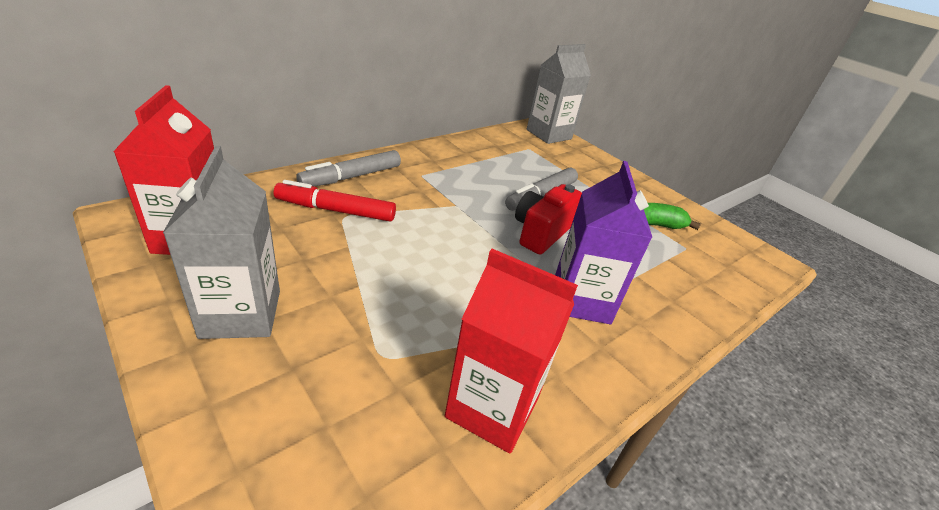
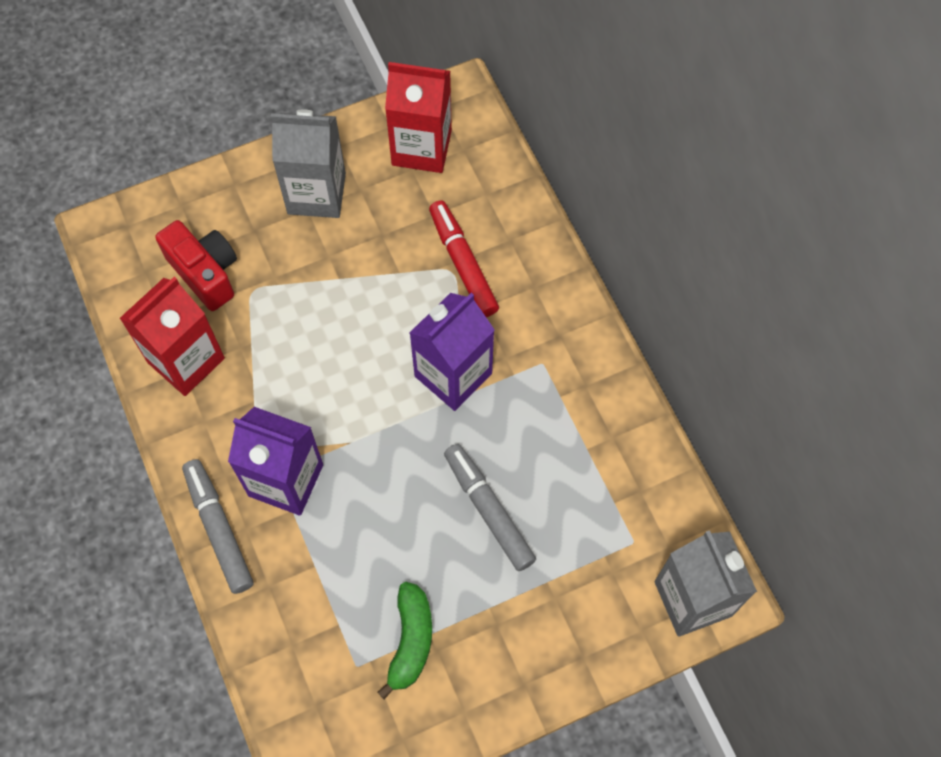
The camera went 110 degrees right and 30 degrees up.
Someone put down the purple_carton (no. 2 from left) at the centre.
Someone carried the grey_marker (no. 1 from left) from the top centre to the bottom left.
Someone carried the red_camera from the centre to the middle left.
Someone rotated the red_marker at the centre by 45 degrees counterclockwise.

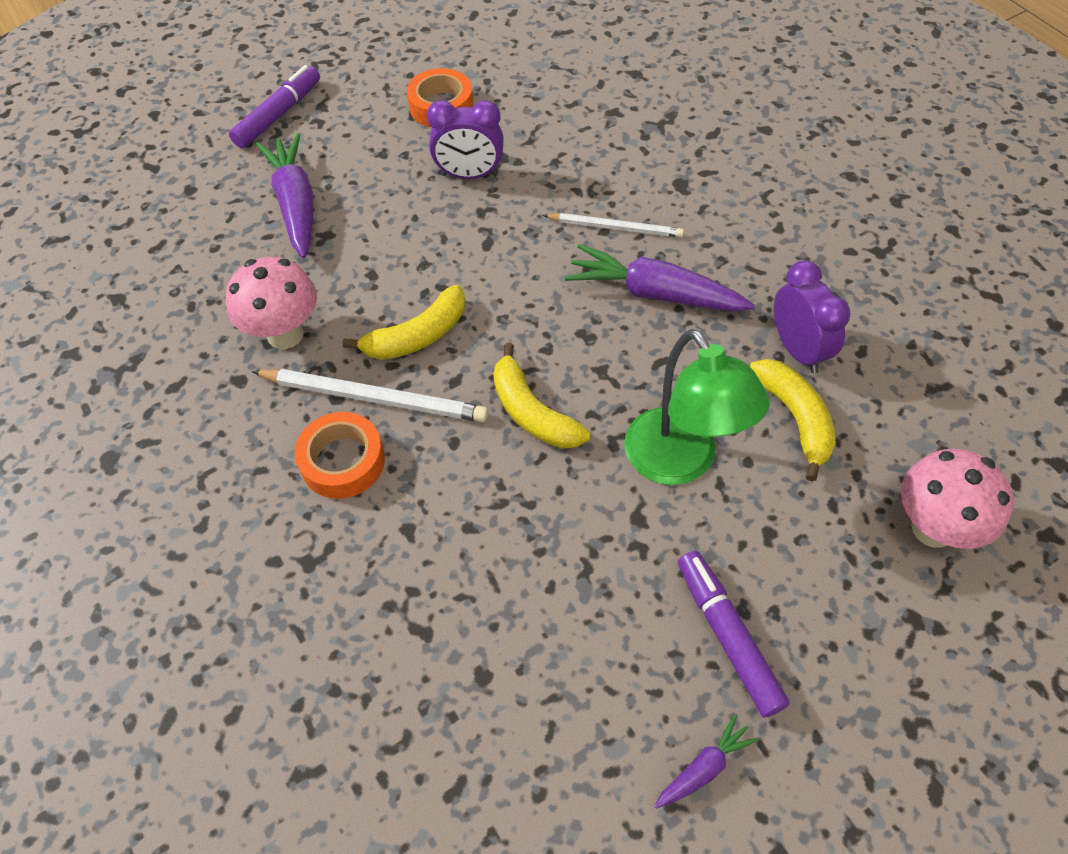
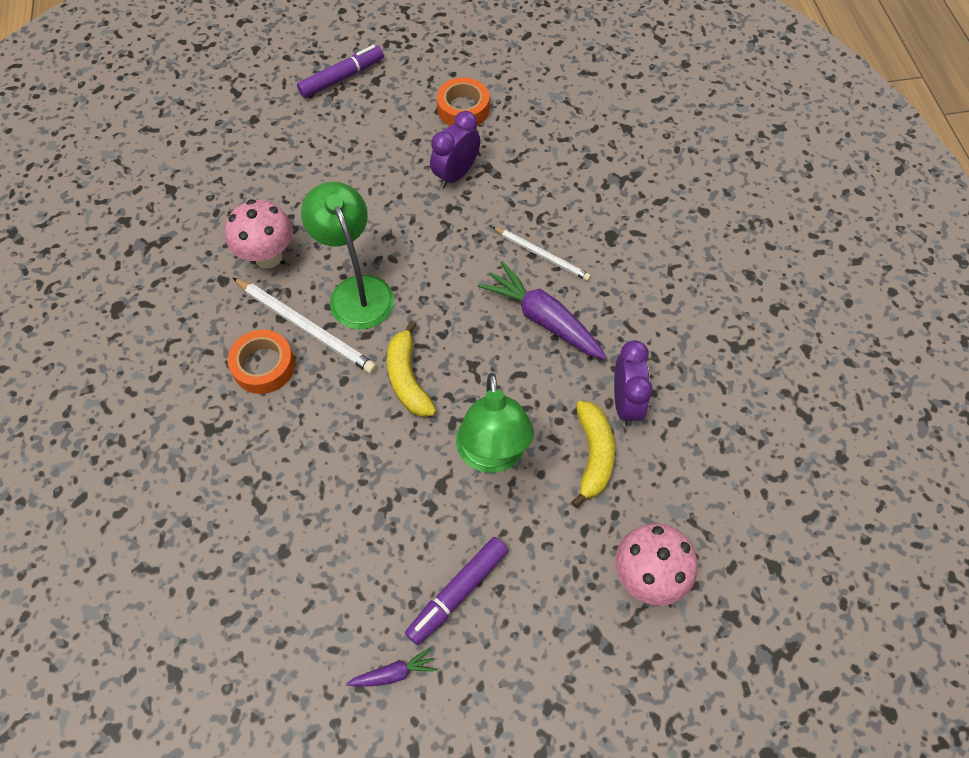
The camera went 20 degrees right and 5 degrees up.
Someone took away the purple_carrot (no. 1 from left) at the top left.
Someone swapped the yellow_banana (no. 1 from left) at the centre for the green_lamp (no. 1 from left) at the centre.
Someone rotated the purple_clock (no. 1 from left) at the top centre by 105 degrees clockwise.
Someone rotated the purple_marker (no. 2 from left) at the bottom right by 135 degrees counterclockwise.

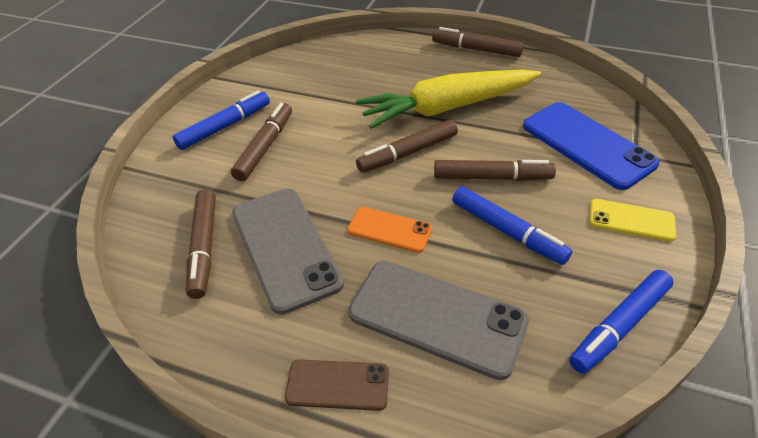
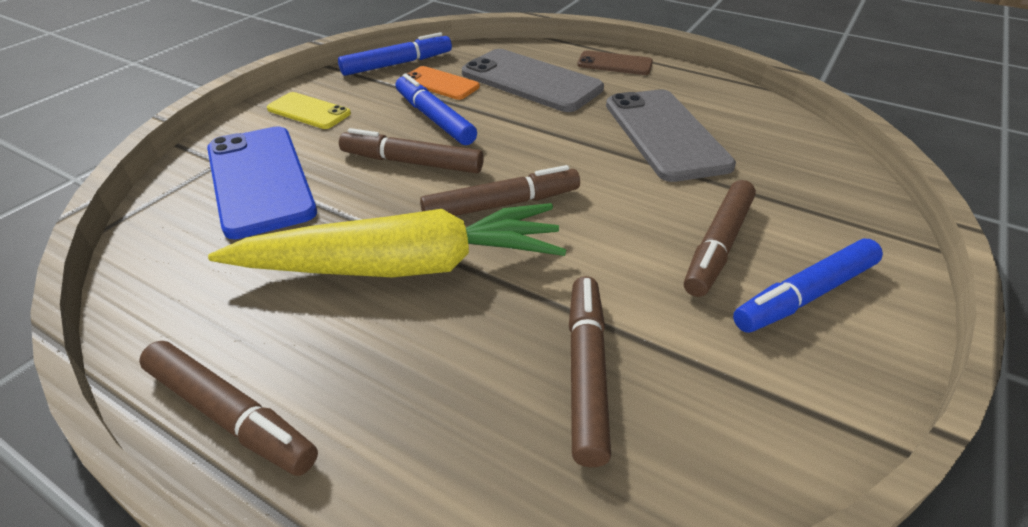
The camera went 170 degrees left and 5 degrees down.
Someone carried the brown_marker (no. 1 from left in the first image) from the middle left to the bottom centre.
Someone carried the orange_phone from the centre to the top centre.

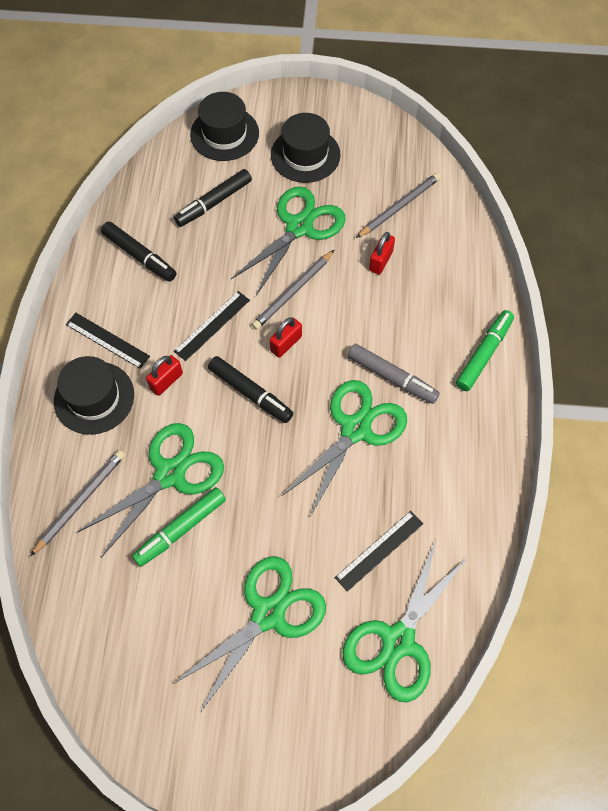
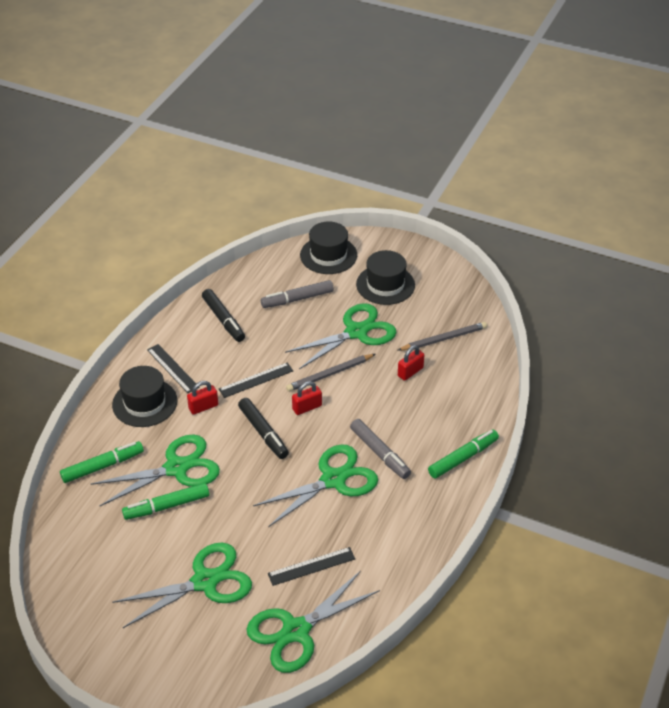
The camera went 20 degrees right and 20 degrees down.
Someone swapped the grey_pencil (no. 1 from left) at the middle left for the green_marker (no. 1 from left) at the middle left.
Someone repainted the black_marker (no. 2 from left) at the top centre, which became the grey_marker (no. 1 from left) at the centre.

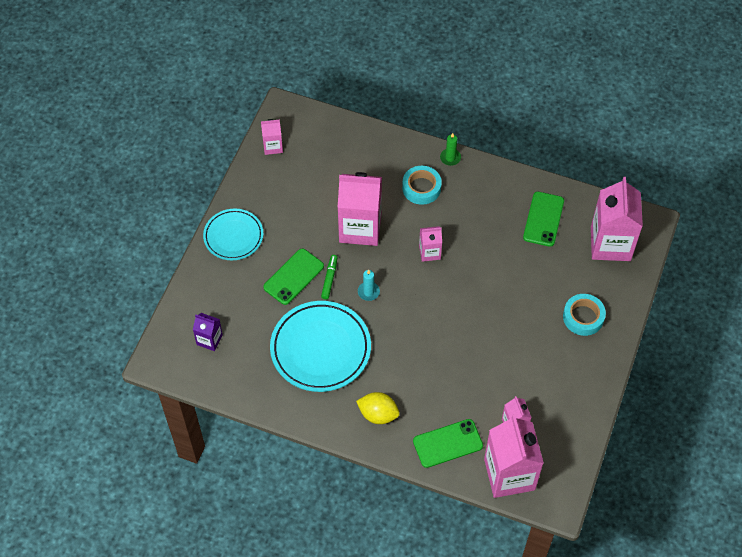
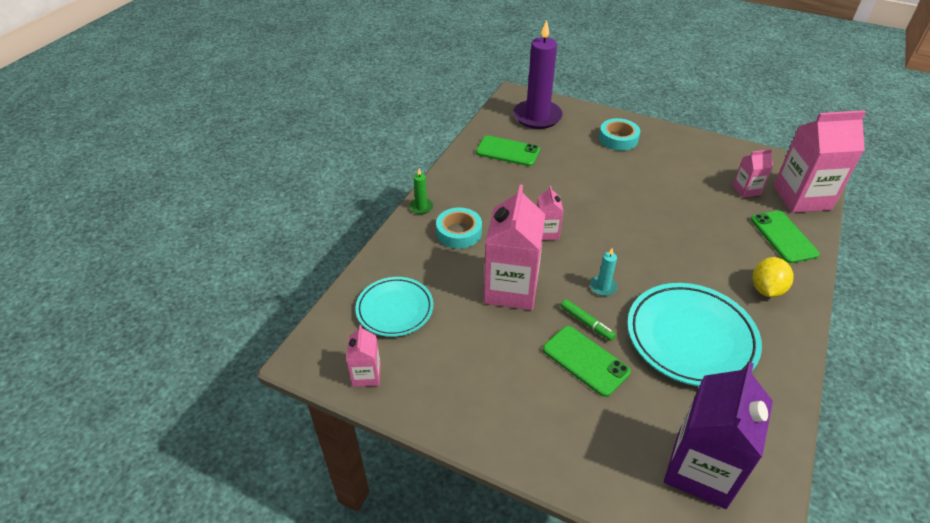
The camera went 85 degrees left and 15 degrees down.
Someone carried the turquoise_plate (no. 1 from left) from the middle left to the centre.
Someone swapped the pink_carton (no. 6 from left) at the middle right for the purple_candle at the top centre.
Someone rotated the green_marker at the centre by 150 degrees counterclockwise.
Someone scaled the purple_carton at the middle left by 2.04.

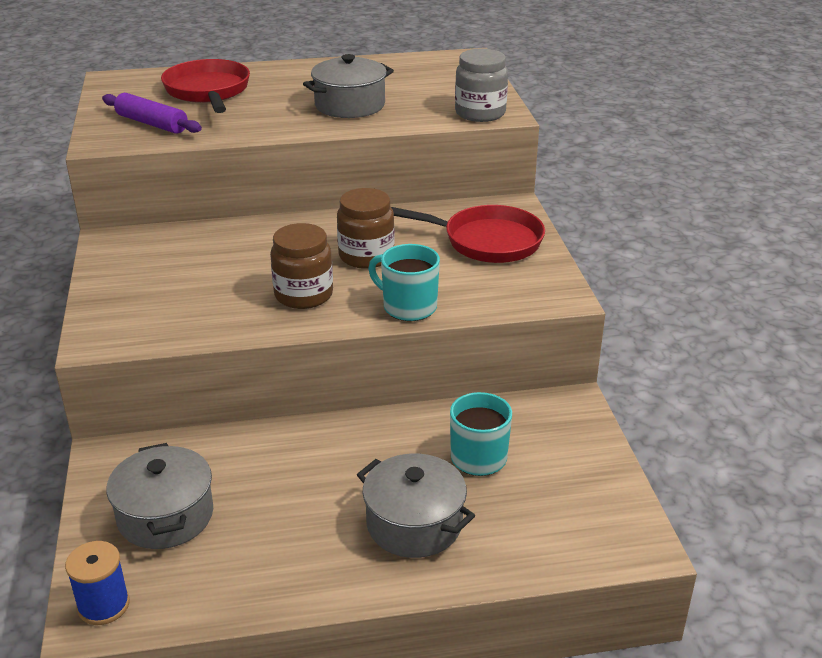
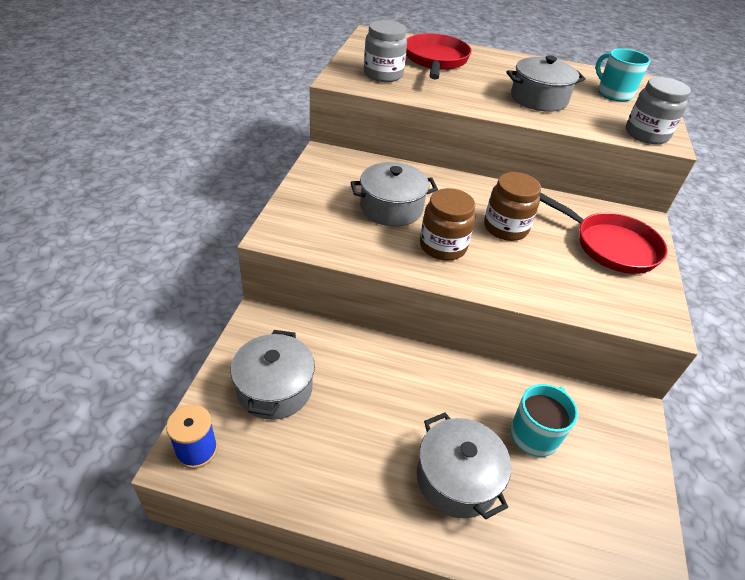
The camera went 20 degrees right and 10 degrees up.
Someone put down the grey_pot (no. 2 from left) at the centre.
Someone carried the turquoise_mug (no. 1 from left in the first image) from the centre to the top right.
Someone swapped the purple_rolling_pin at the top left for the grey_jar (no. 1 from left) at the top centre.

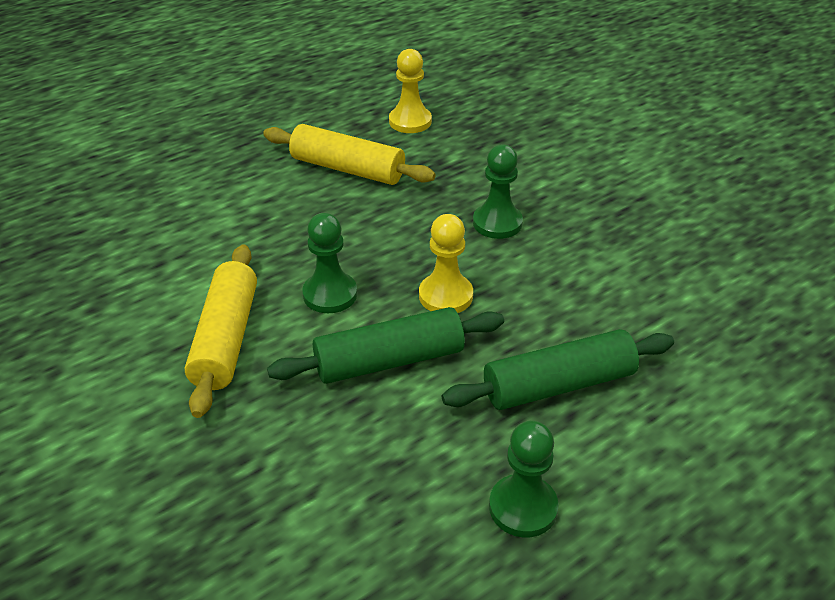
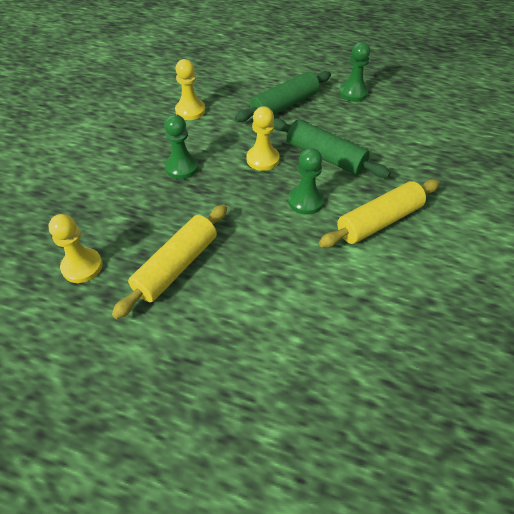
The camera went 125 degrees left and 10 degrees up.
Someone put down the yellow_pawn (no. 2 from left) at the top centre.
Someone rotated the yellow_rolling_pin (no. 2 from left in the first image) at the top centre by 45 degrees clockwise.
Someone rotated the green_rolling_pin (no. 2 from left in the first image) at the middle right by 75 degrees counterclockwise.

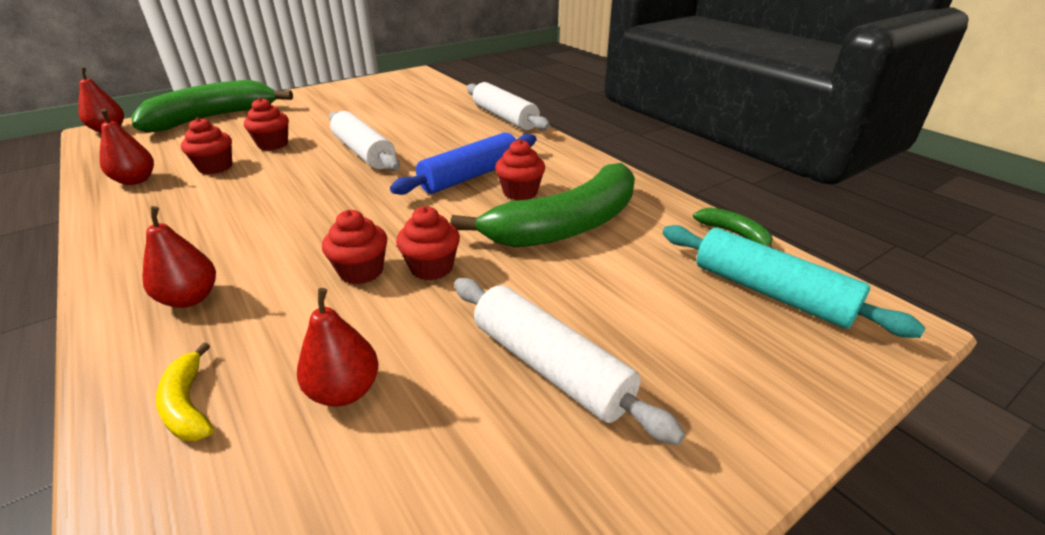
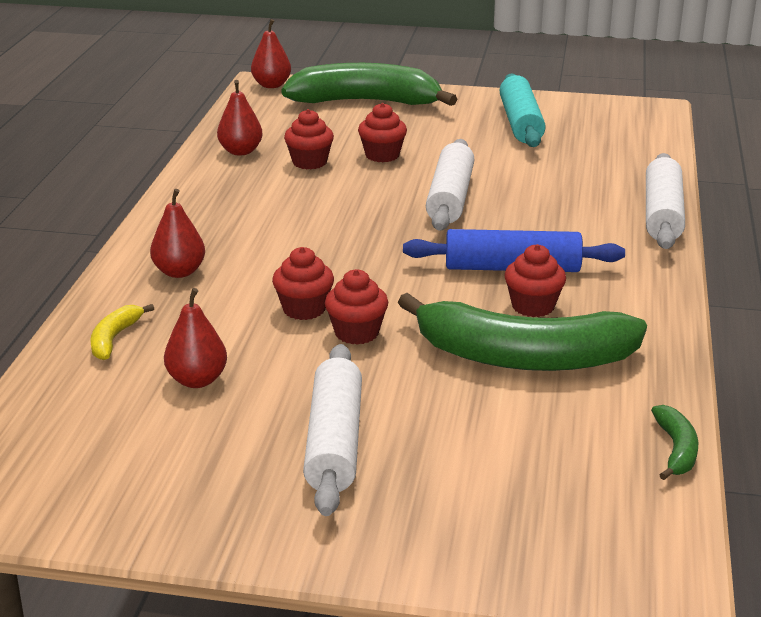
The camera went 45 degrees right and 5 degrees down.
Someone carried the turquoise_rolling_pin from the middle right to the top right.

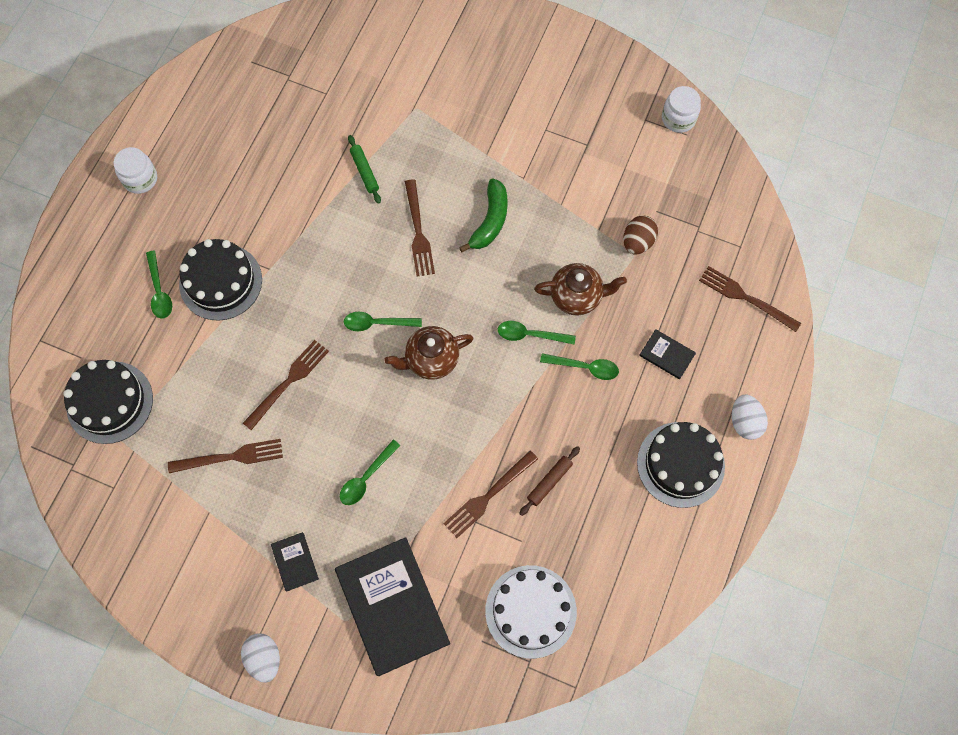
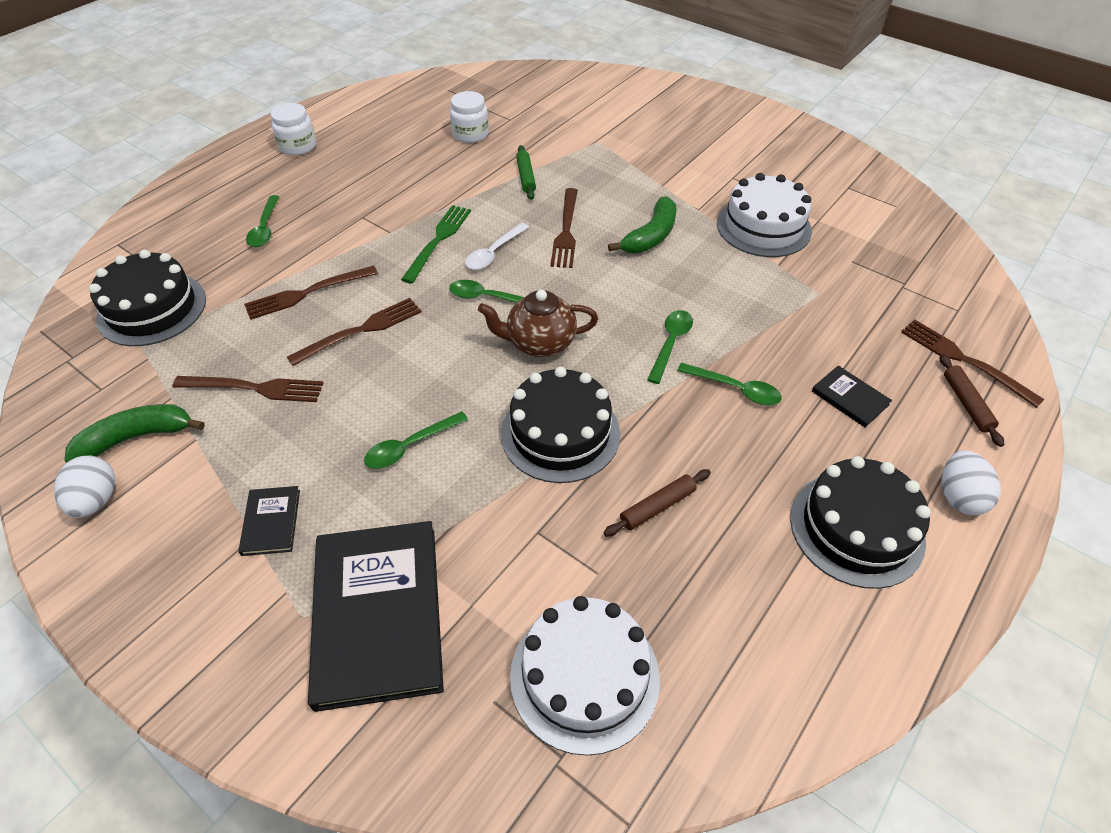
The camera went 15 degrees right and 20 degrees down.
Someone took away the brown_teapot (no. 2 from left) at the centre.
Someone took away the brown_egg at the top right.
Someone put down the green_banana (no. 1 from left) at the middle left.
Someone put down the green_fork at the top centre.
Someone put down the white_spoon at the top centre.
Someone put down the white_cake (no. 2 from left) at the top right.
Someone put down the brown_rolling_pin (no. 2 from left) at the middle right.
Someone carried the black_cake (no. 2 from left) from the middle left to the centre.
Someone carried the white_egg (no. 1 from left) from the bottom left to the middle left.
Someone carried the brown_fork (no. 4 from left in the first image) from the bottom centre to the middle left.
Someone carried the white_jar (no. 2 from left) from the top right to the top centre.
Someone rotated the green_spoon (no. 4 from left) at the centre by 90 degrees clockwise.

